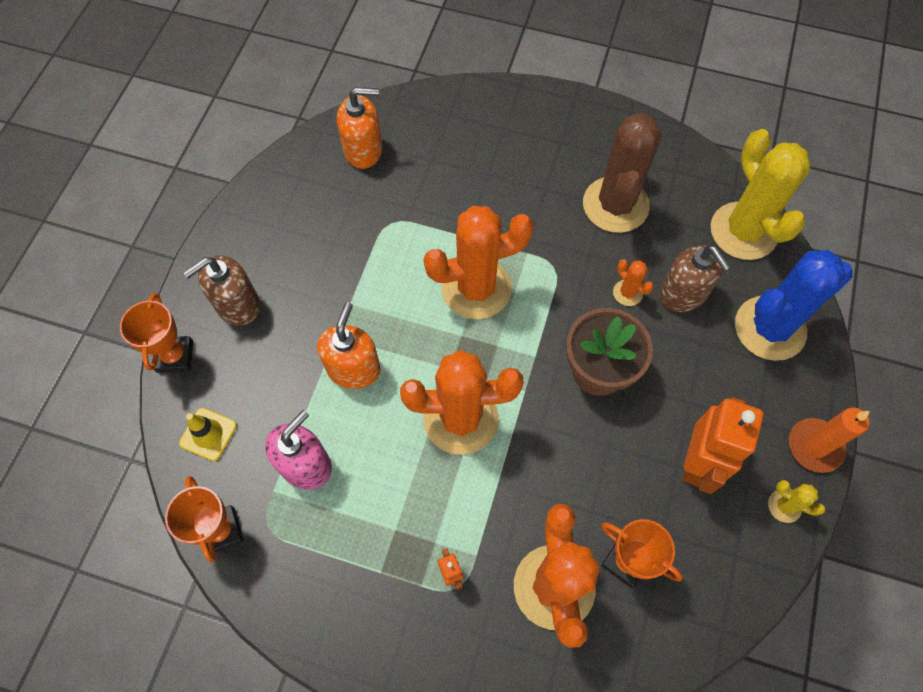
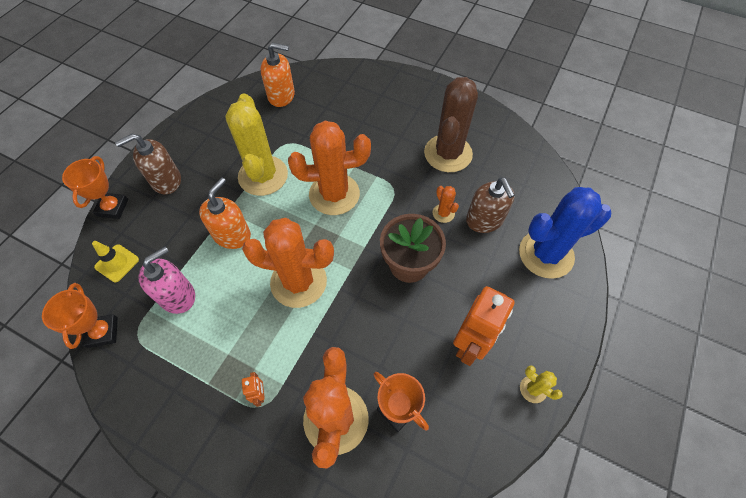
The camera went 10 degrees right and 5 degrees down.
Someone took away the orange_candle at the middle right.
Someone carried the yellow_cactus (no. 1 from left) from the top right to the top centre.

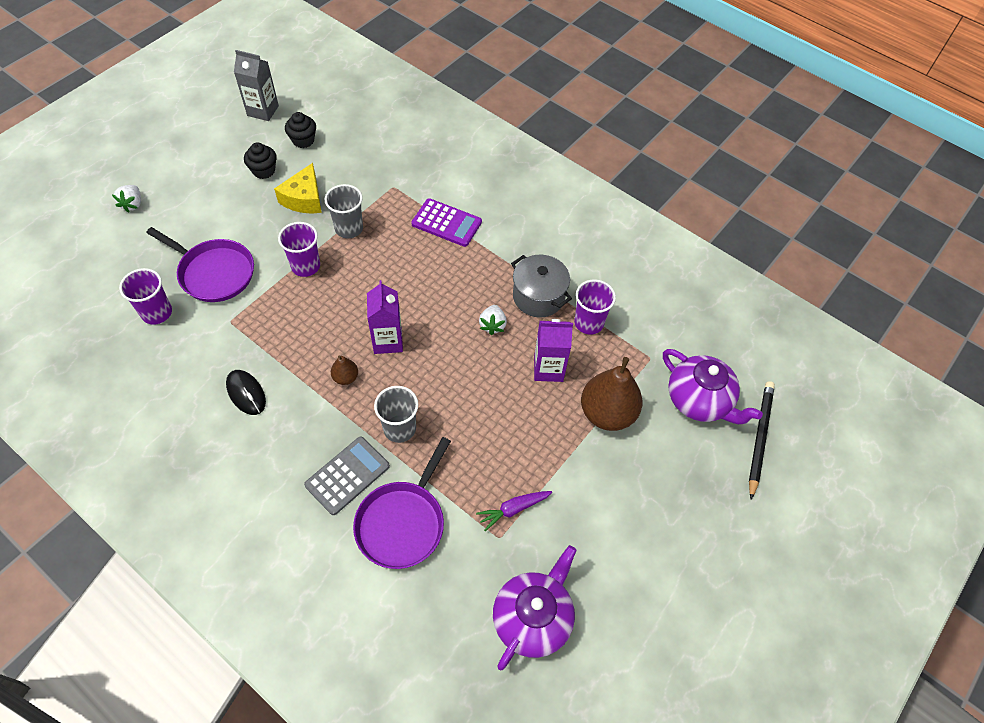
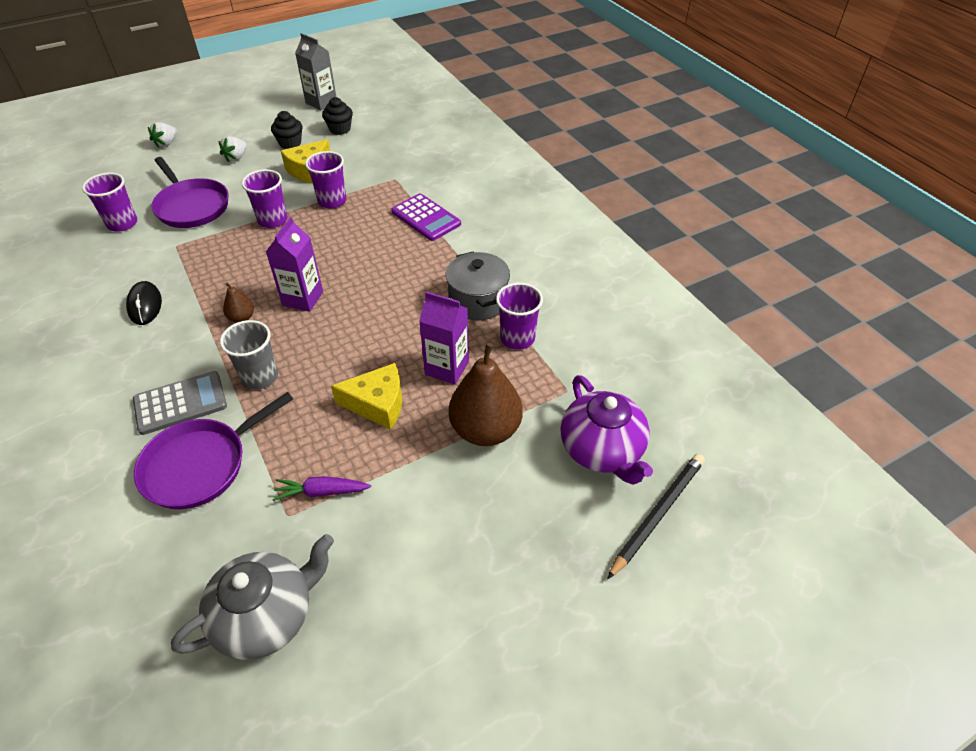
The camera went 25 degrees right and 10 degrees down.
Someone put down the yellow_cheese (no. 2 from left) at the centre.
Someone carried the white_strawberry (no. 2 from left) from the centre to the top left.
Someone repainted the grey_cup (no. 1 from left) at the top centre, which became the purple_cup (no. 3 from left) at the top centre.
Someone repainted the purple_teapot (no. 1 from left) at the bottom centre, which became the grey_teapot at the bottom left.

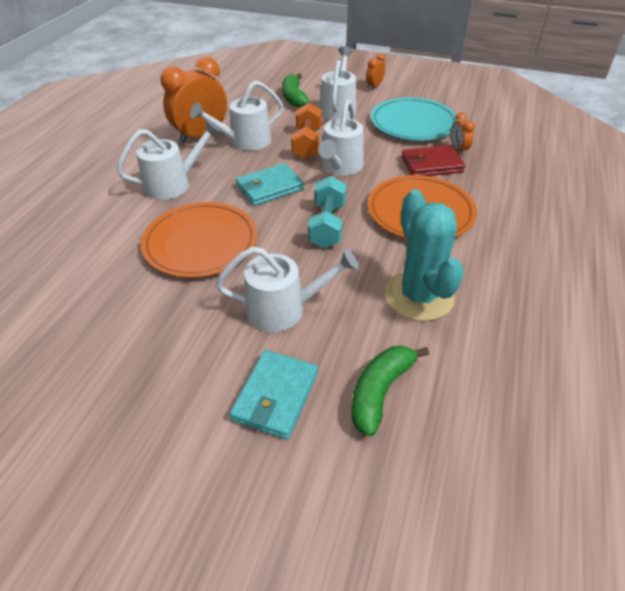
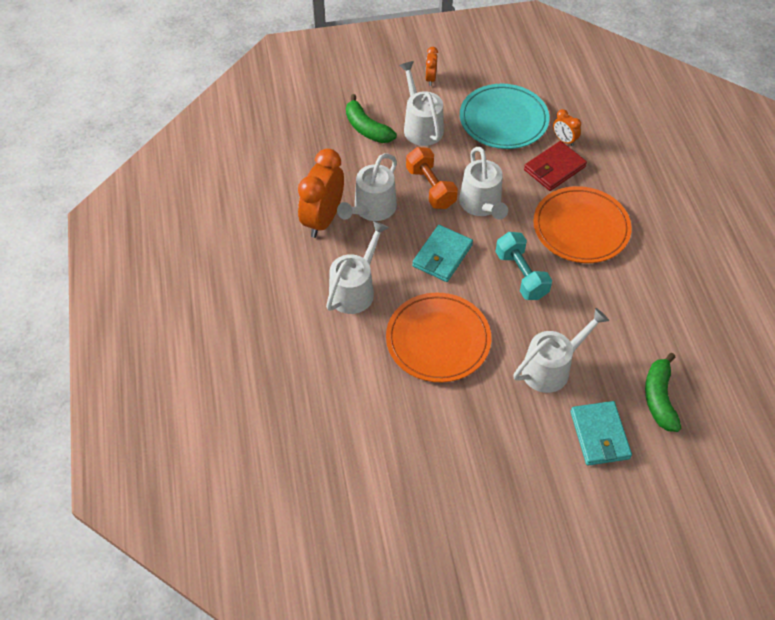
The camera went 30 degrees left and 10 degrees up.
Someone took away the turquoise_cactus at the middle right.

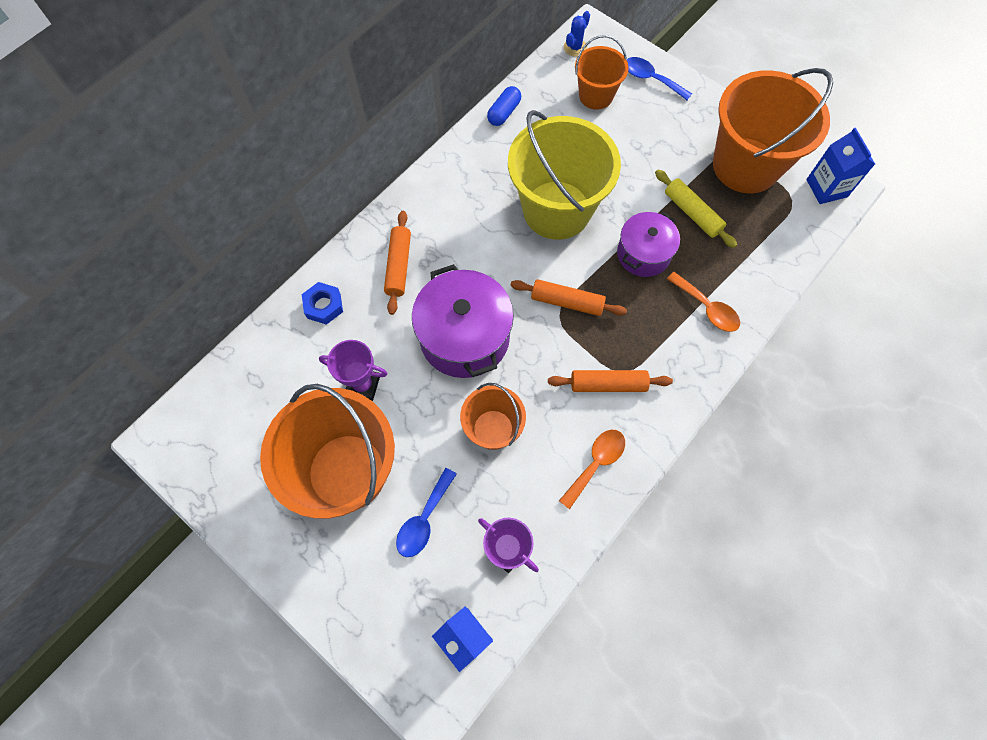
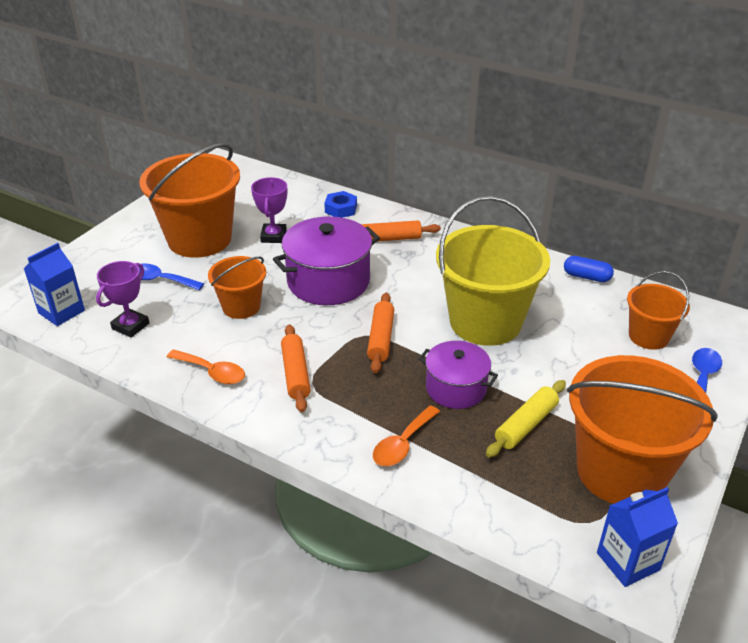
The camera went 80 degrees right and 30 degrees down.
Someone took away the blue_cactus at the top centre.

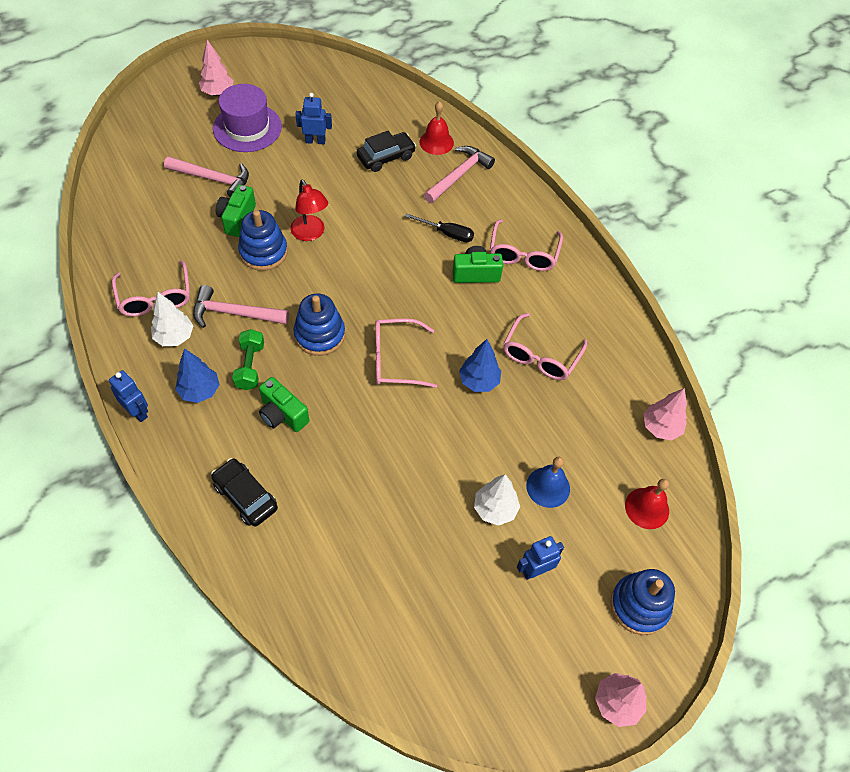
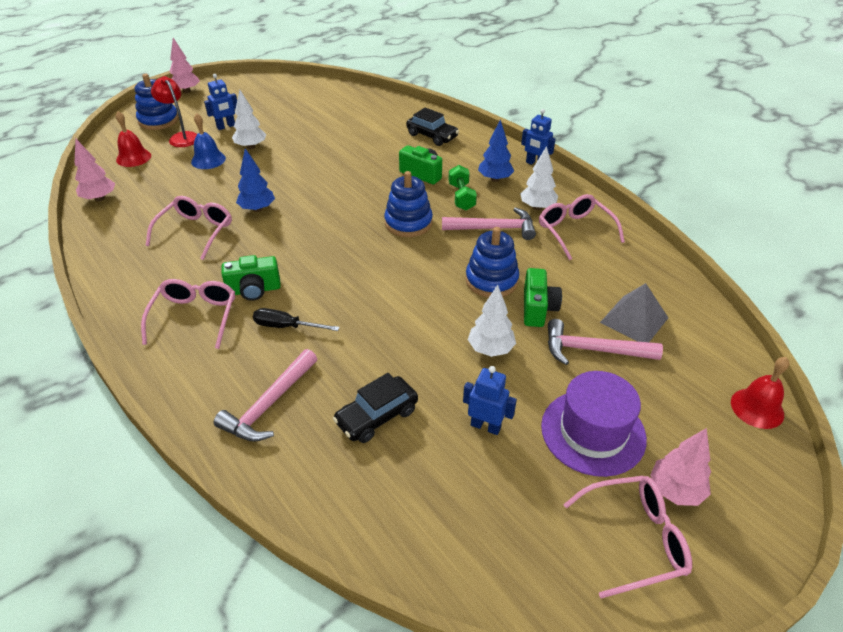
The camera went 175 degrees right and 15 degrees down.
Someone put down the white_tree (no. 2 from left) at the centre.
Someone put down the grey_pyramid at the middle right.
Someone carried the red_lamp from the top centre to the top left.
Someone carried the pink_glasses (no. 2 from left in the first image) from the centre to the bottom right.
Someone carried the red_bell (no. 1 from left in the first image) from the top centre to the middle right.
Someone rotated the blue_robot (no. 2 from left) at the top centre by 150 degrees counterclockwise.

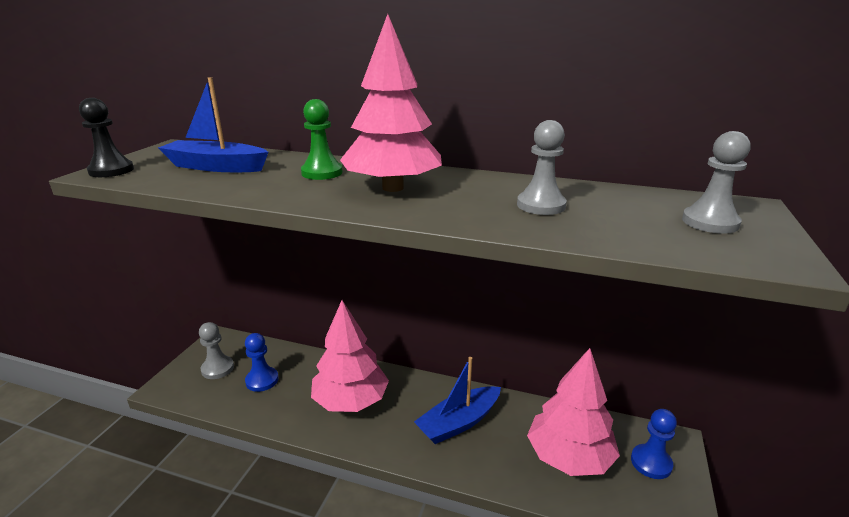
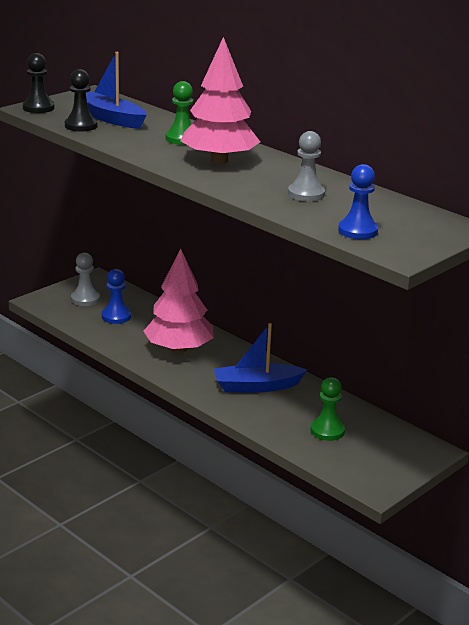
The camera went 25 degrees right and 0 degrees up.
Someone took away the grey_pawn (no. 3 from left) at the middle right.
Someone put down the black_pawn (no. 2 from left) at the top left.
Someone carried the blue_pawn (no. 2 from left) from the bottom right to the top right.
Someone swapped the pink_tree (no. 3 from left) at the bottom right for the green_pawn (no. 2 from left) at the middle right.

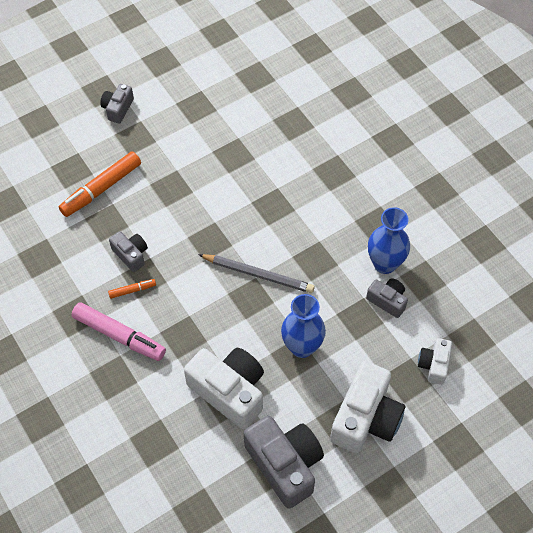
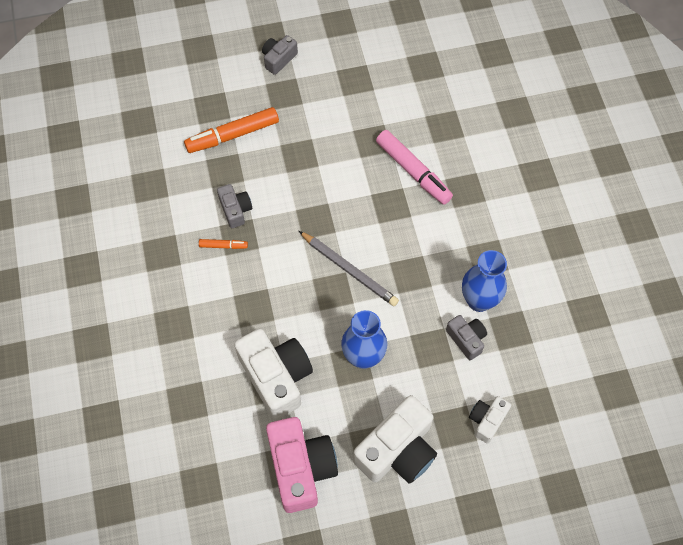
The camera went 20 degrees right and 5 degrees up.
Someone carried the pink_marker from the middle left to the top centre.
Someone repainted the grey_camera (no. 3 from left) at the bottom centre, which became the pink_camera at the bottom centre.

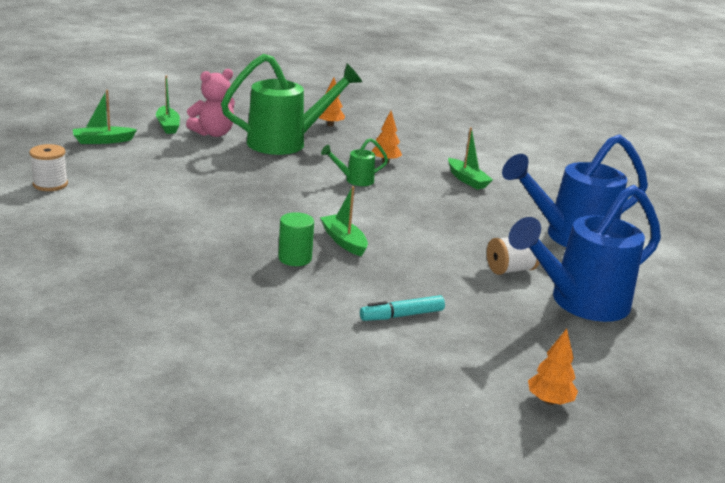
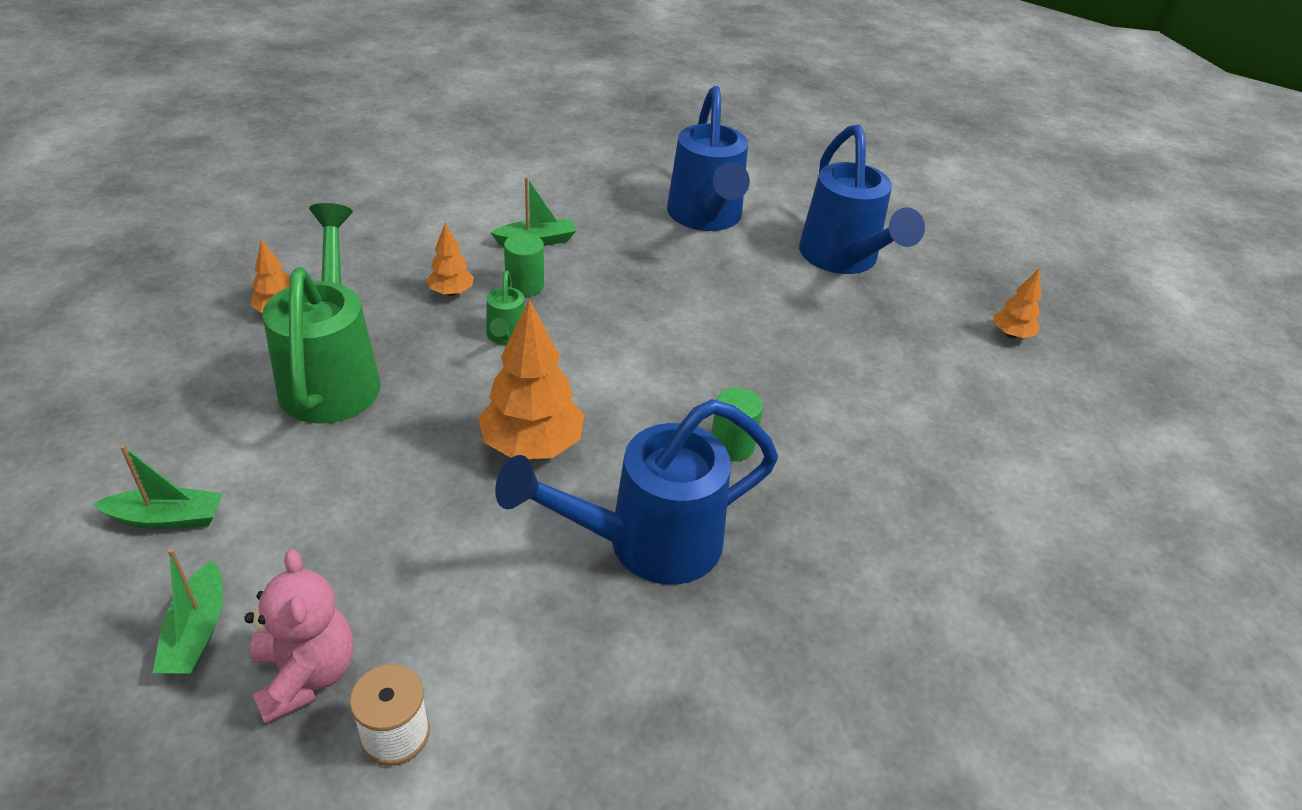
The camera went 75 degrees left and 15 degrees up.
Someone took away the green_boat (no. 3 from left) at the centre.
Someone took away the turquoise_marker at the centre.
Someone took away the white_spool (no. 2 from left) at the middle right.
Someone put down the orange_tree (no. 3 from left) at the centre.
Someone put down the blue_watering_can (no. 1 from left) at the centre.
Someone put down the green_cylinder (no. 1 from left) at the top centre.
Someone carried the pink_teddy_bear from the top left to the bottom left.

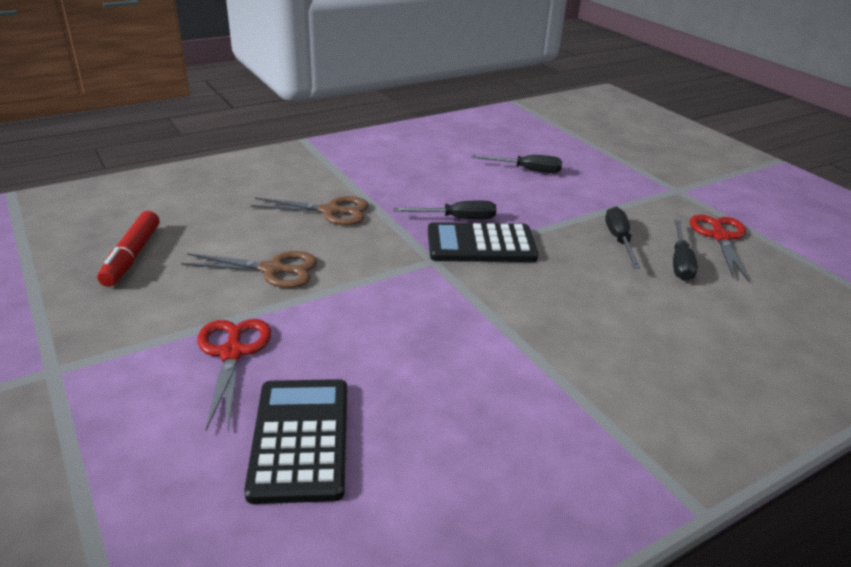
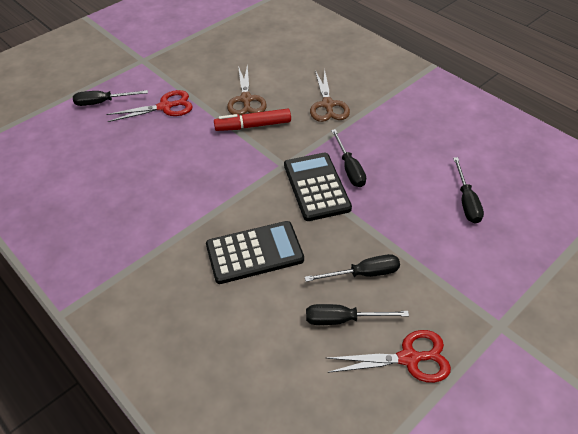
The camera went 80 degrees right and 15 degrees up.
Someone put down the black_screwdriver (no. 1 from left) at the top left.
Someone carried the red_marker from the middle left to the top centre.
Someone carried the black_calculator (no. 1 from left) from the bottom centre to the centre.

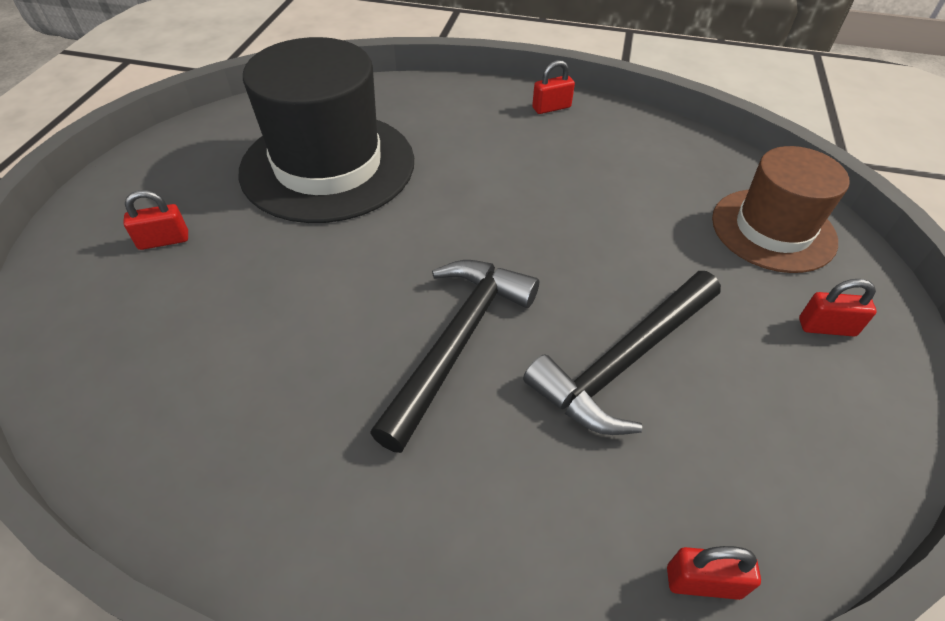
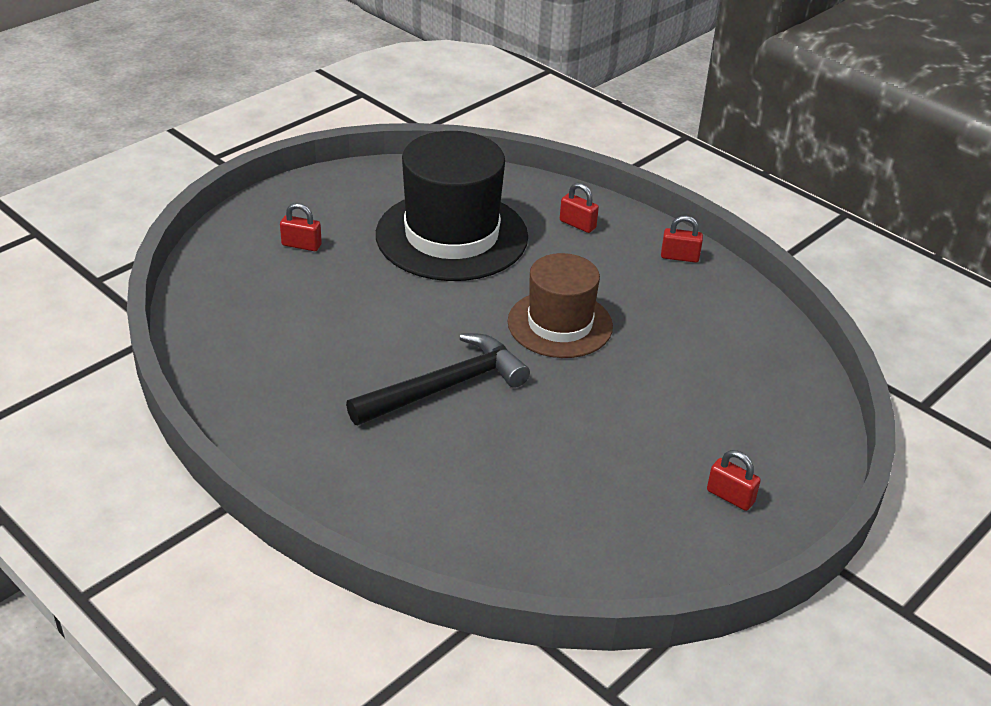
The camera went 30 degrees right and 10 degrees down.
Someone took away the black_hammer (no. 2 from left) at the centre.
Someone carried the red_padlock (no. 3 from left in the first image) from the bottom right to the top centre.
Someone carried the brown_hat from the middle right to the centre.

